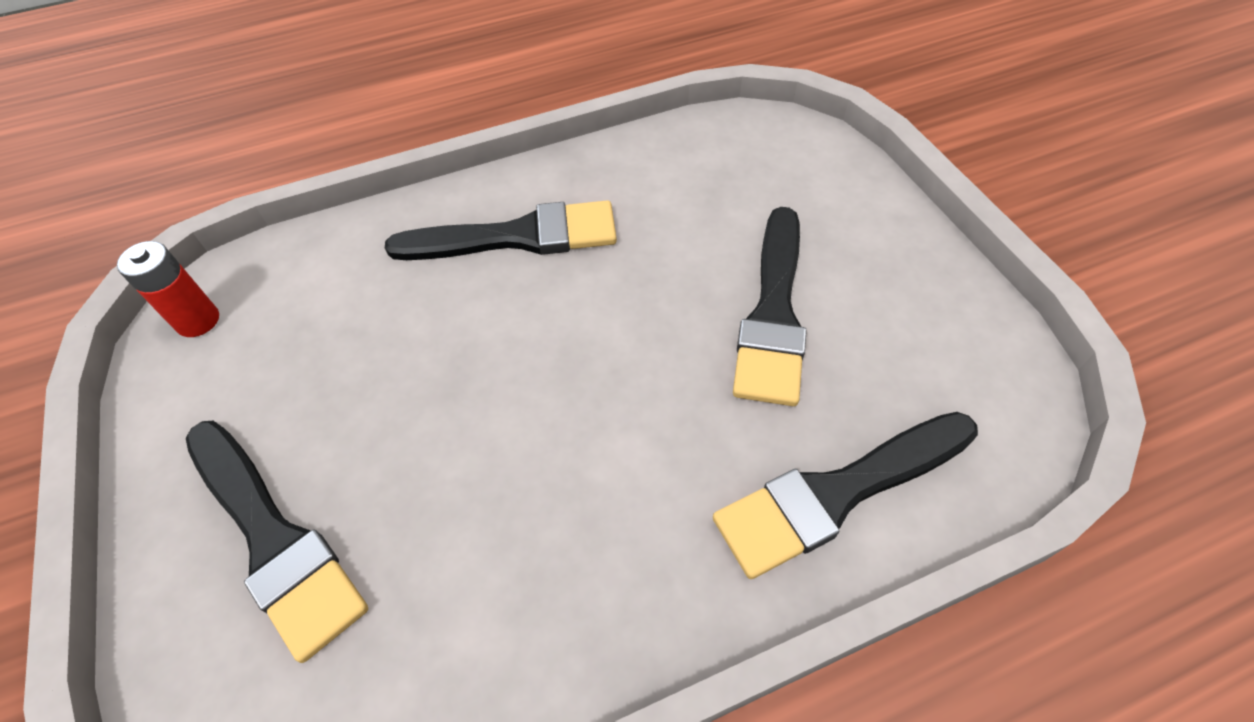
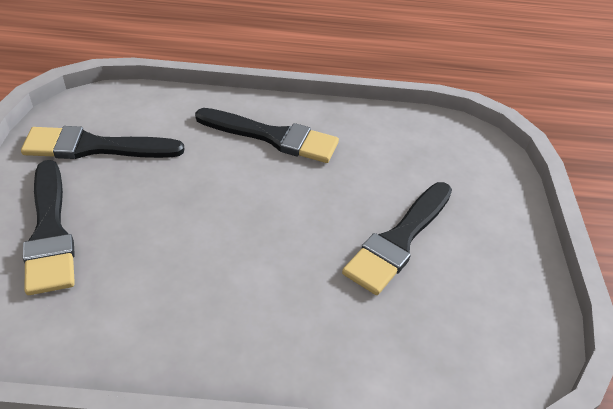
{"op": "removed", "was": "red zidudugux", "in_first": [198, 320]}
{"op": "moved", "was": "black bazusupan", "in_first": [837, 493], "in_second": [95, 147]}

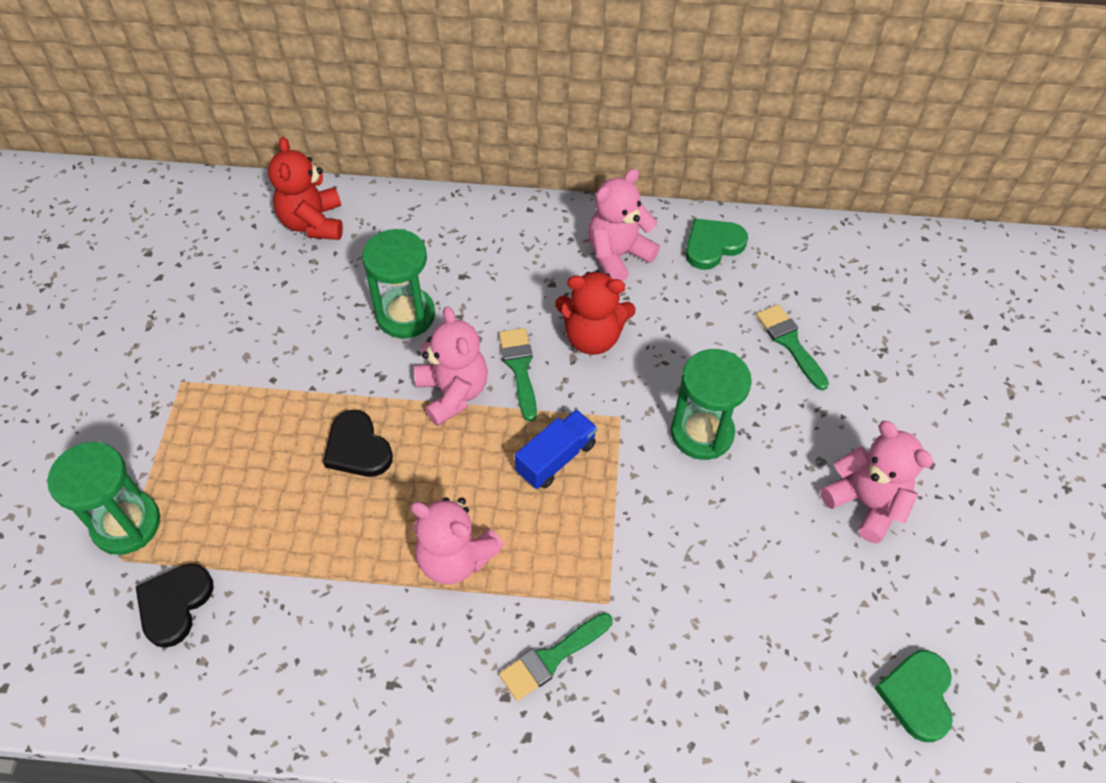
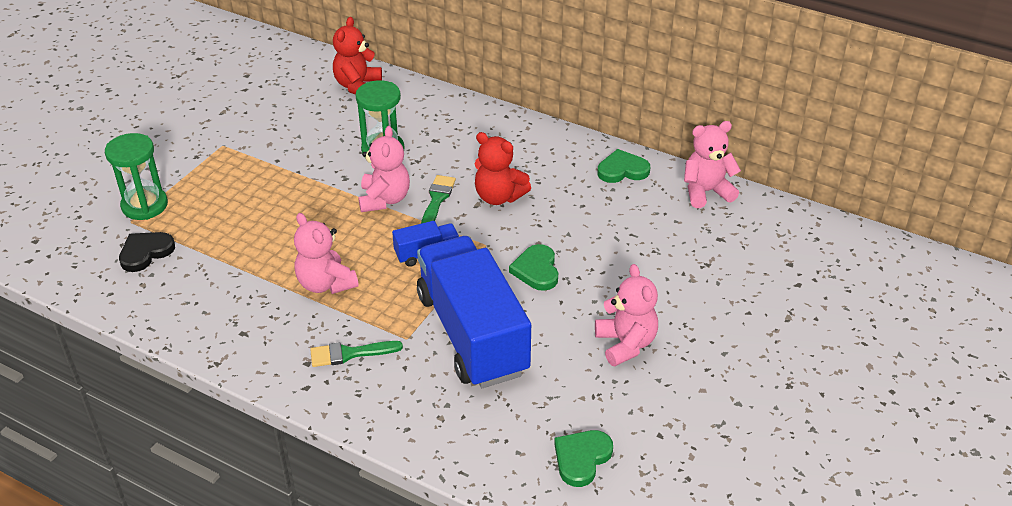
{"op": "removed", "was": "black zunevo", "in_first": [357, 448]}
{"op": "removed", "was": "green bazusupan", "in_first": [790, 343]}
{"op": "added", "now": "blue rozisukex", "in_second": [472, 334]}
{"op": "moved", "was": "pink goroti", "in_first": [618, 255], "in_second": [706, 192]}
{"op": "replaced", "was": "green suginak", "now": "green zunevo", "in_first": [702, 433], "in_second": [536, 270]}

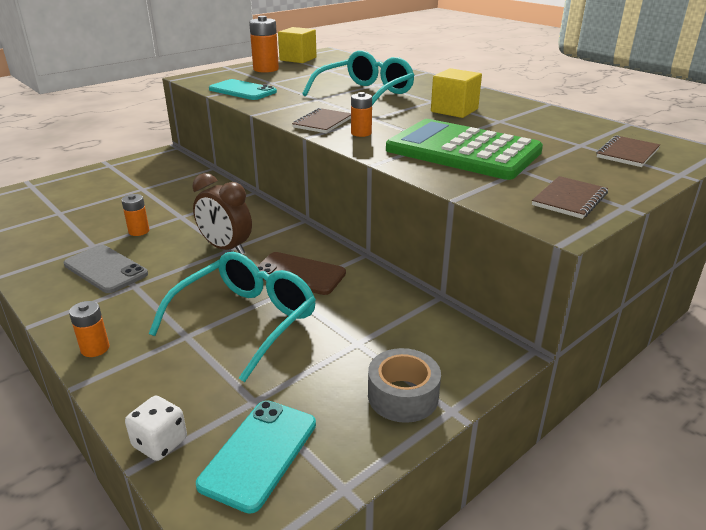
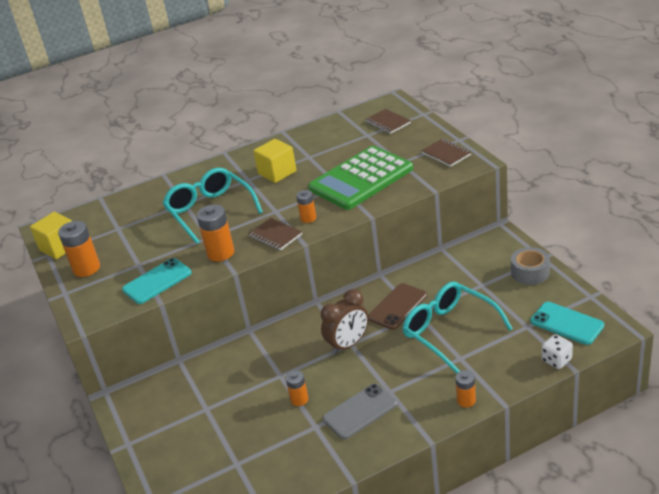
{"op": "added", "now": "orange zidudugux", "in_second": [220, 253]}

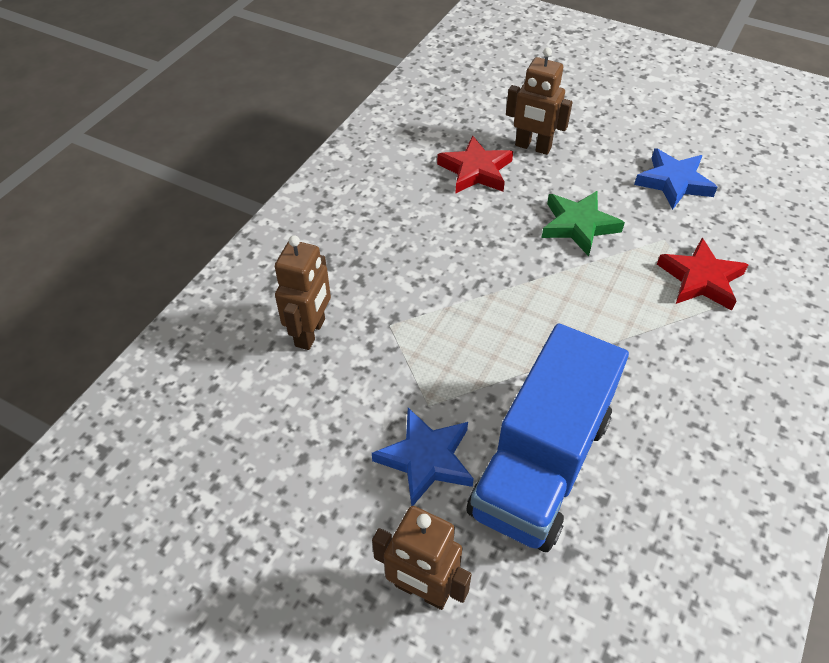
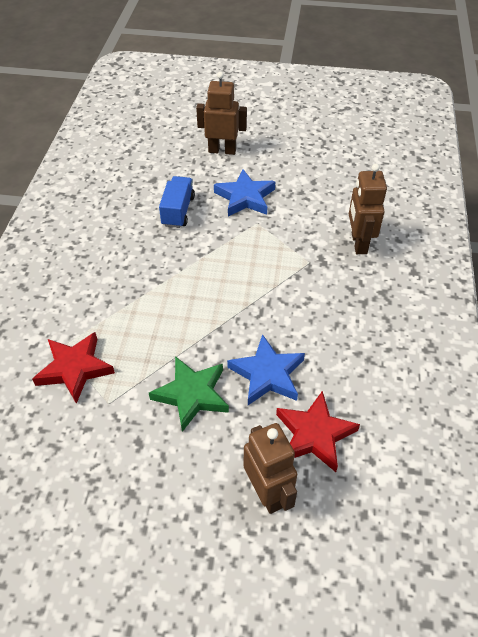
{"op": "moved", "was": "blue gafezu", "in_first": [674, 182], "in_second": [267, 374]}
{"op": "turned", "was": "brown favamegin", "in_first": [532, 147], "in_second": [267, 492], "clockwise": 60}
{"op": "resized", "was": "blue rozisukex", "in_first": [541, 464], "in_second": [178, 211], "ratio": 0.47}

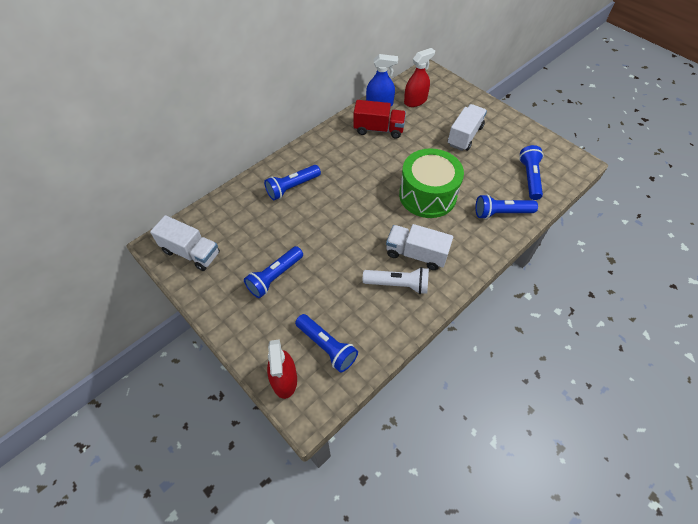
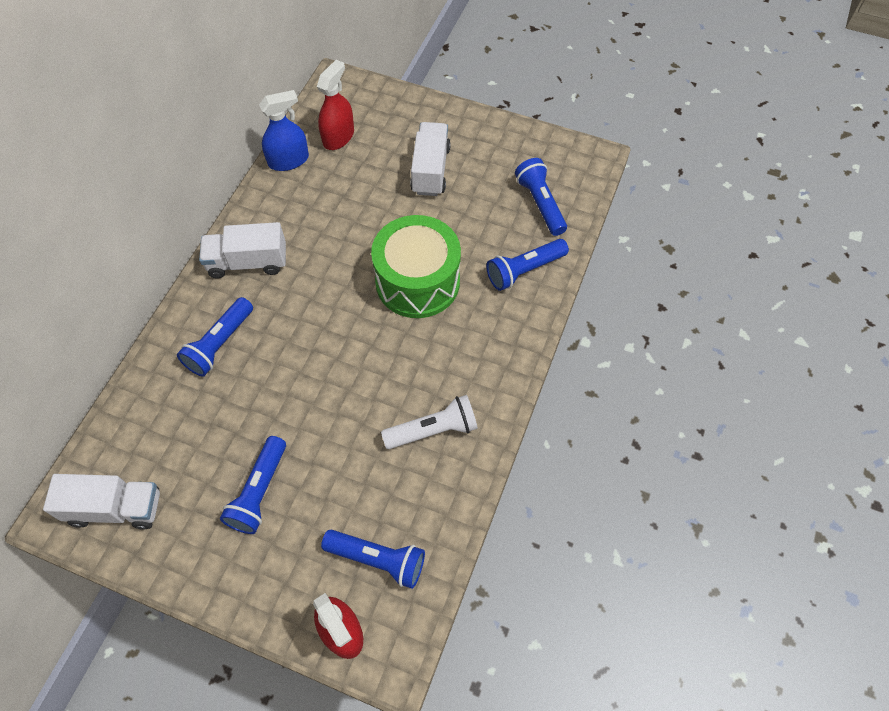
{"op": "removed", "was": "red rozisukex", "in_first": [378, 129]}
{"op": "moved", "was": "white rozisukex", "in_first": [416, 254], "in_second": [248, 262]}

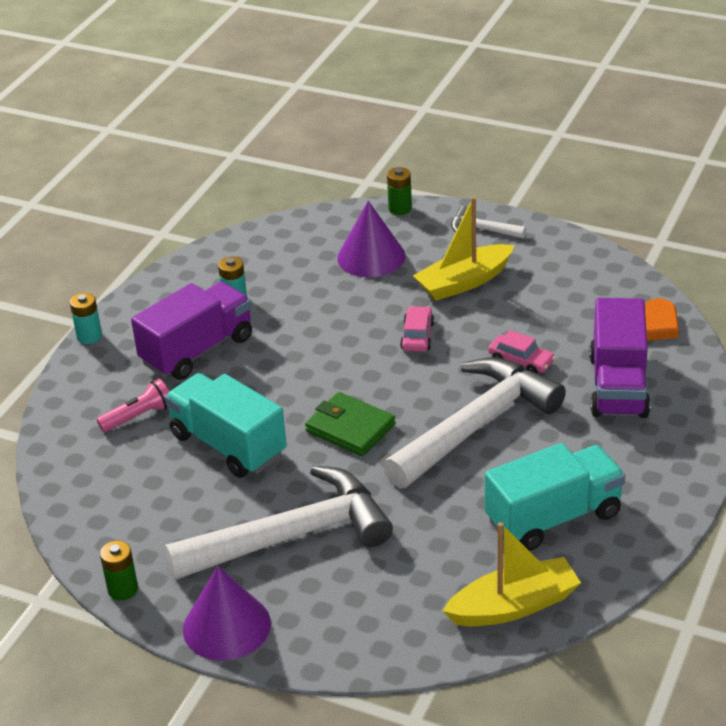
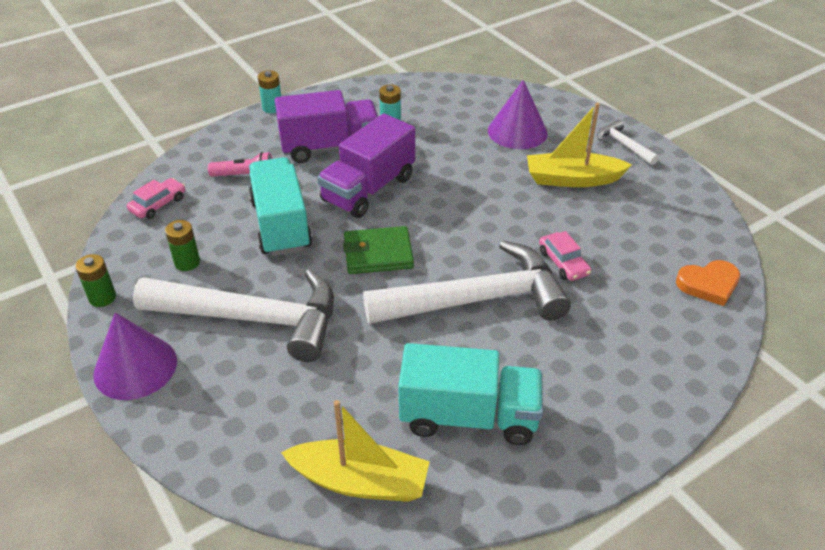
{"op": "moved", "was": "green zidudugux", "in_first": [400, 208], "in_second": [187, 262]}
{"op": "moved", "was": "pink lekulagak", "in_first": [417, 336], "in_second": [158, 204]}
{"op": "moved", "was": "purple rozisukex", "in_first": [618, 386], "in_second": [368, 189]}
{"op": "turned", "was": "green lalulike", "in_first": [350, 428], "in_second": [378, 254], "clockwise": -75}

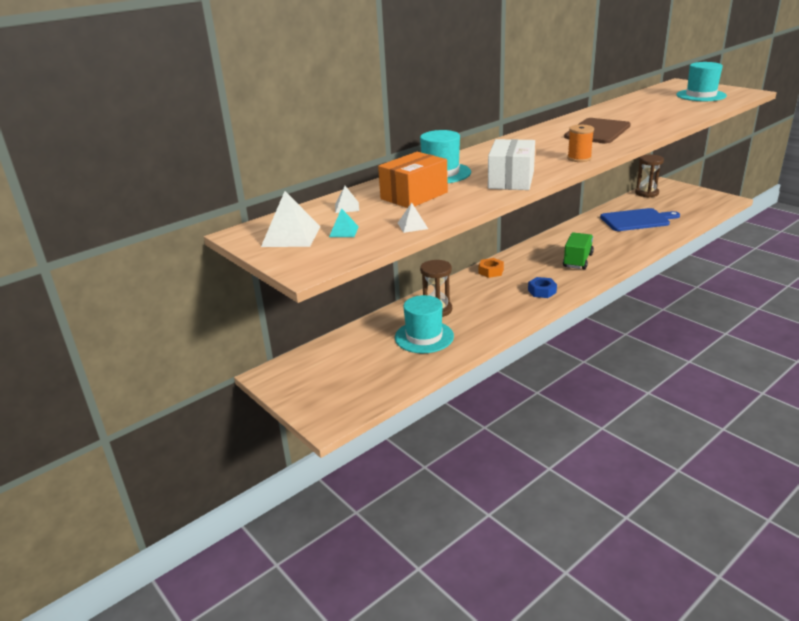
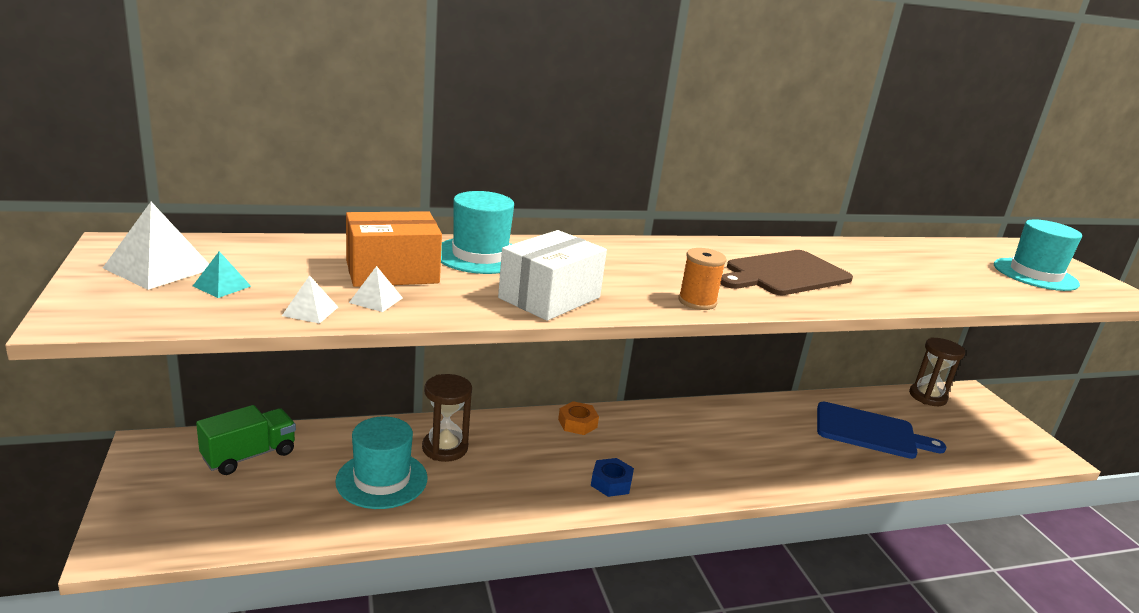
{"op": "moved", "was": "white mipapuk", "in_first": [347, 207], "in_second": [376, 300]}
{"op": "moved", "was": "green rozisukex", "in_first": [577, 261], "in_second": [249, 455]}

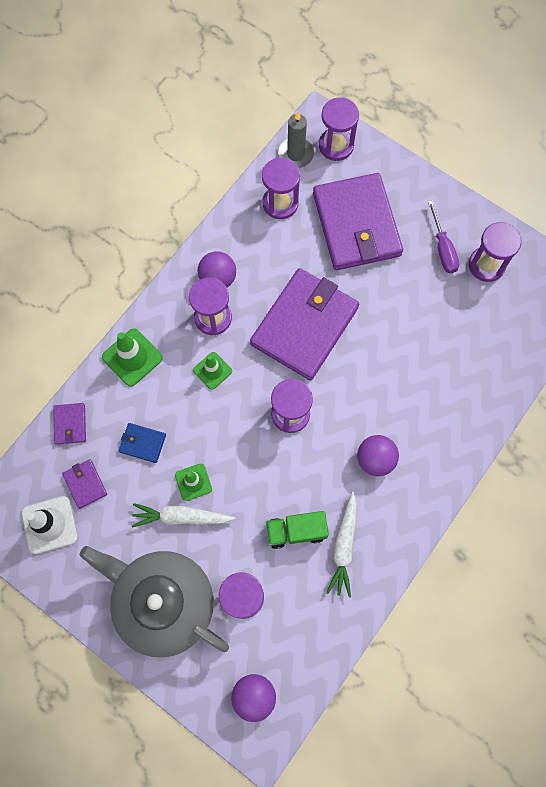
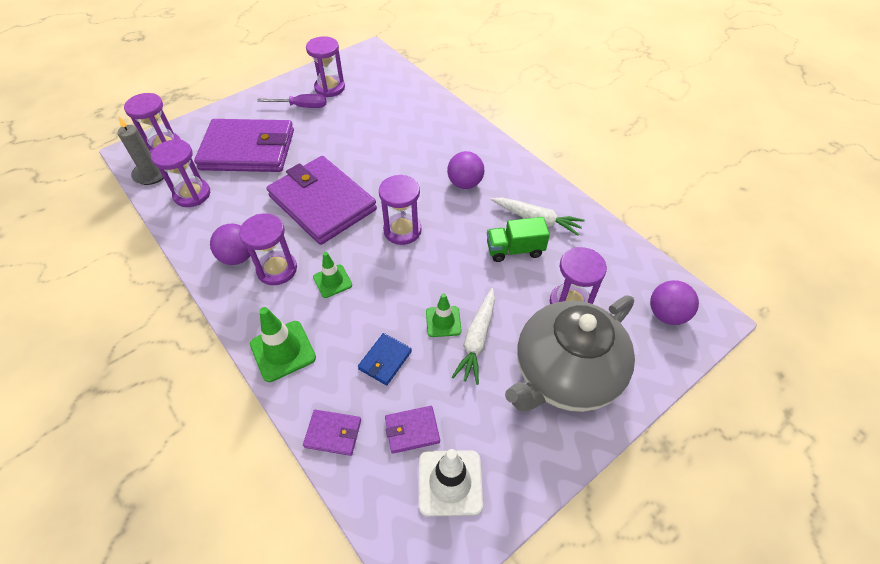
{"op": "turned", "was": "green rozisukex", "in_first": [296, 531], "in_second": [515, 250], "clockwise": 75}

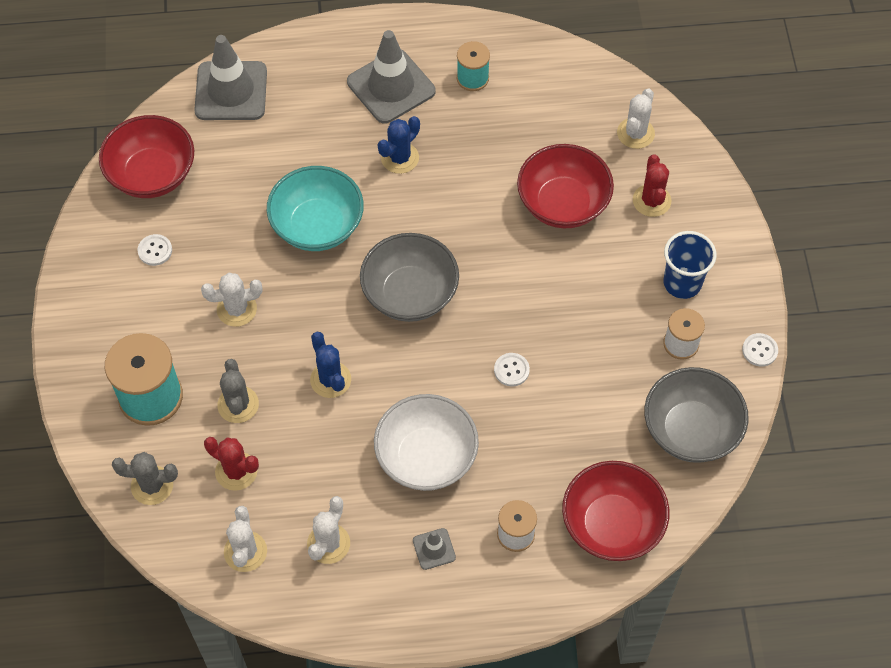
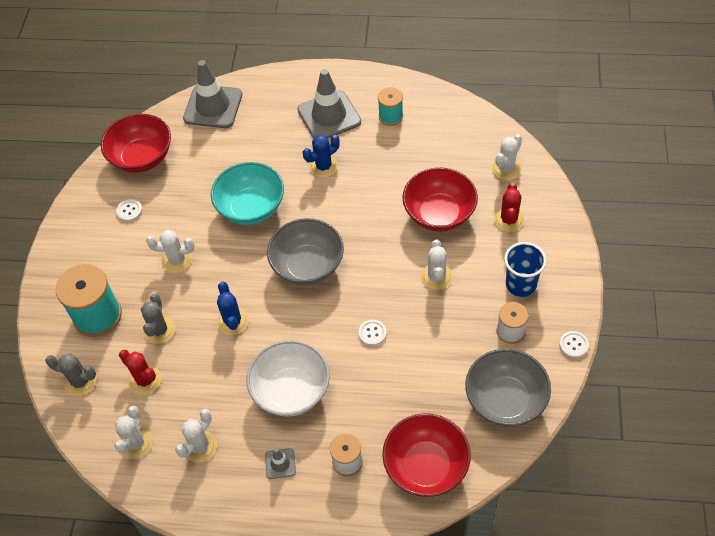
{"op": "added", "now": "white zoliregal", "in_second": [436, 277]}

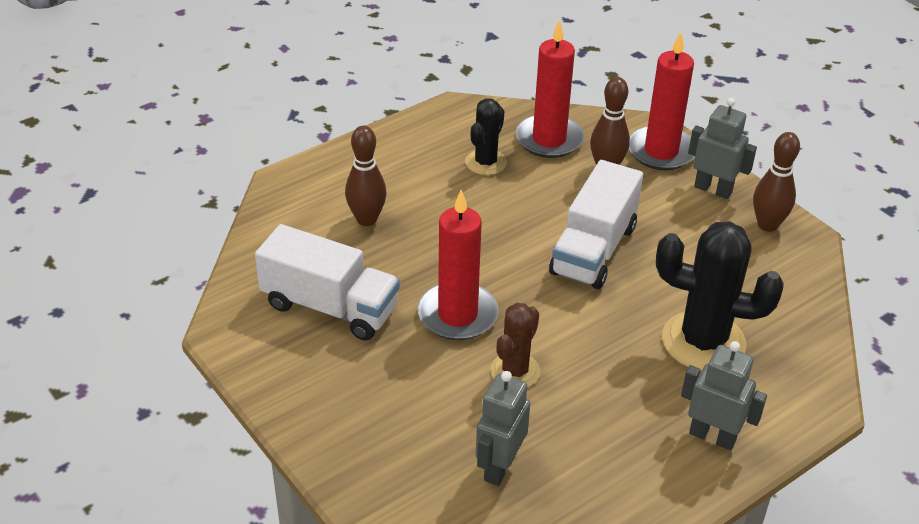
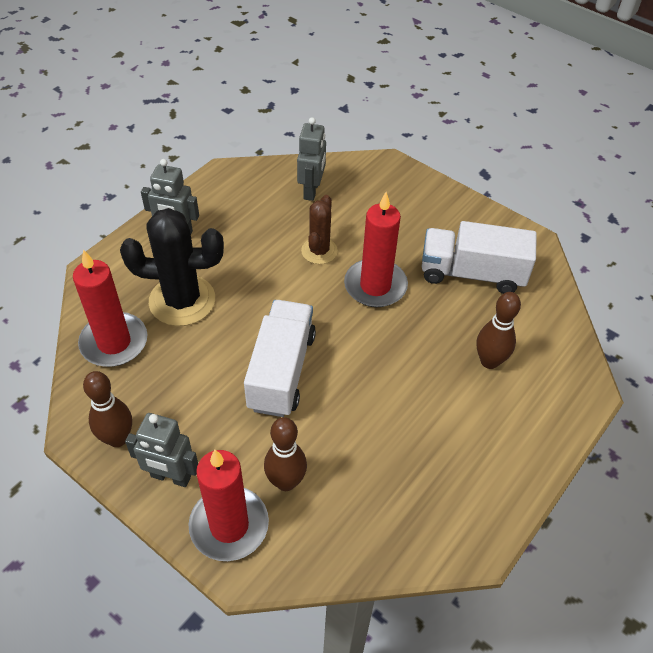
{"op": "removed", "was": "black zoliregal", "in_first": [486, 162]}
{"op": "moved", "was": "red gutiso", "in_first": [549, 139], "in_second": [114, 342]}

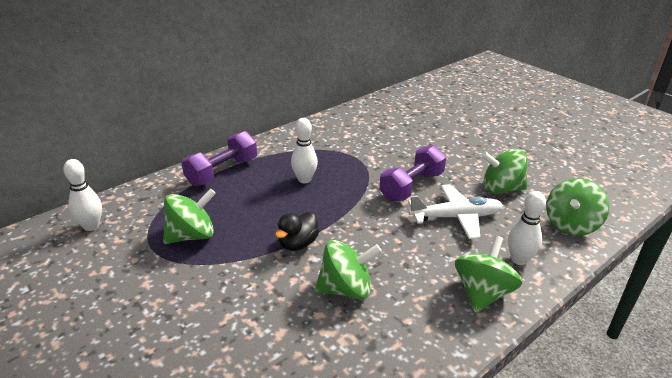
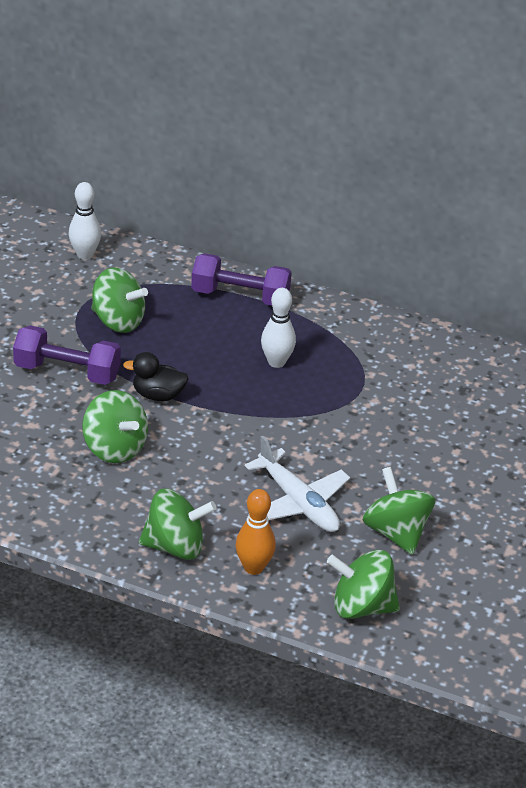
{"op": "moved", "was": "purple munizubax", "in_first": [411, 186], "in_second": [67, 372]}
{"op": "recoloured", "was": "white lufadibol", "now": "orange lufadibol", "in_first": [519, 260], "in_second": [253, 567]}

